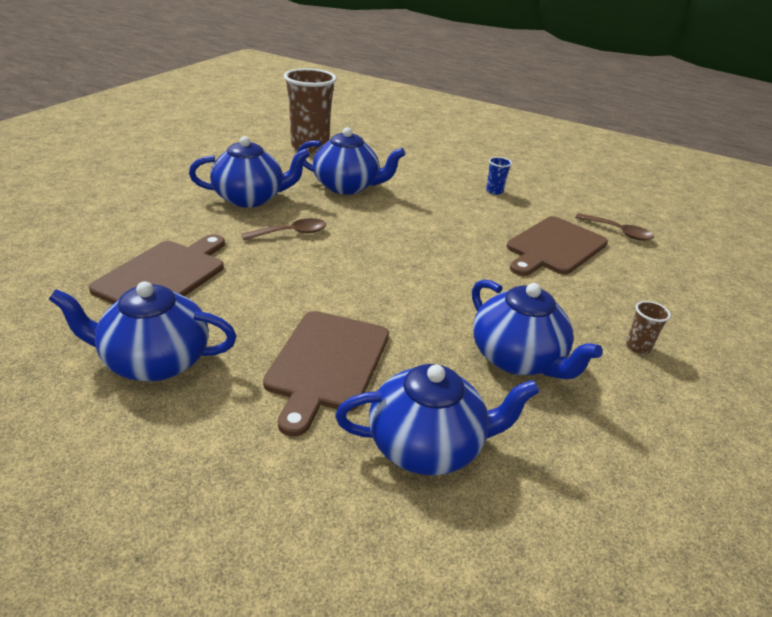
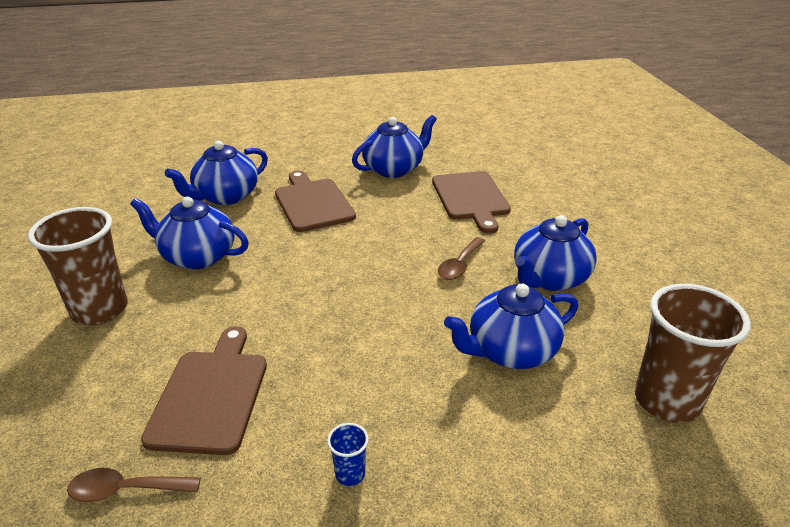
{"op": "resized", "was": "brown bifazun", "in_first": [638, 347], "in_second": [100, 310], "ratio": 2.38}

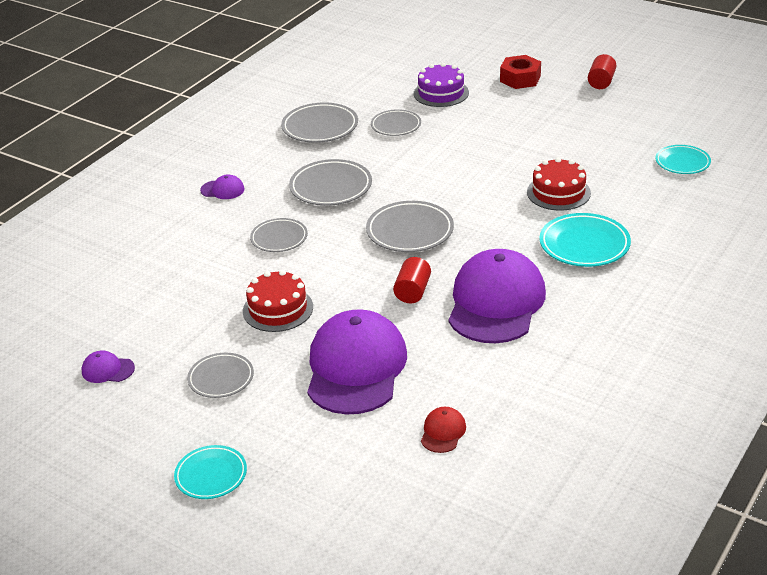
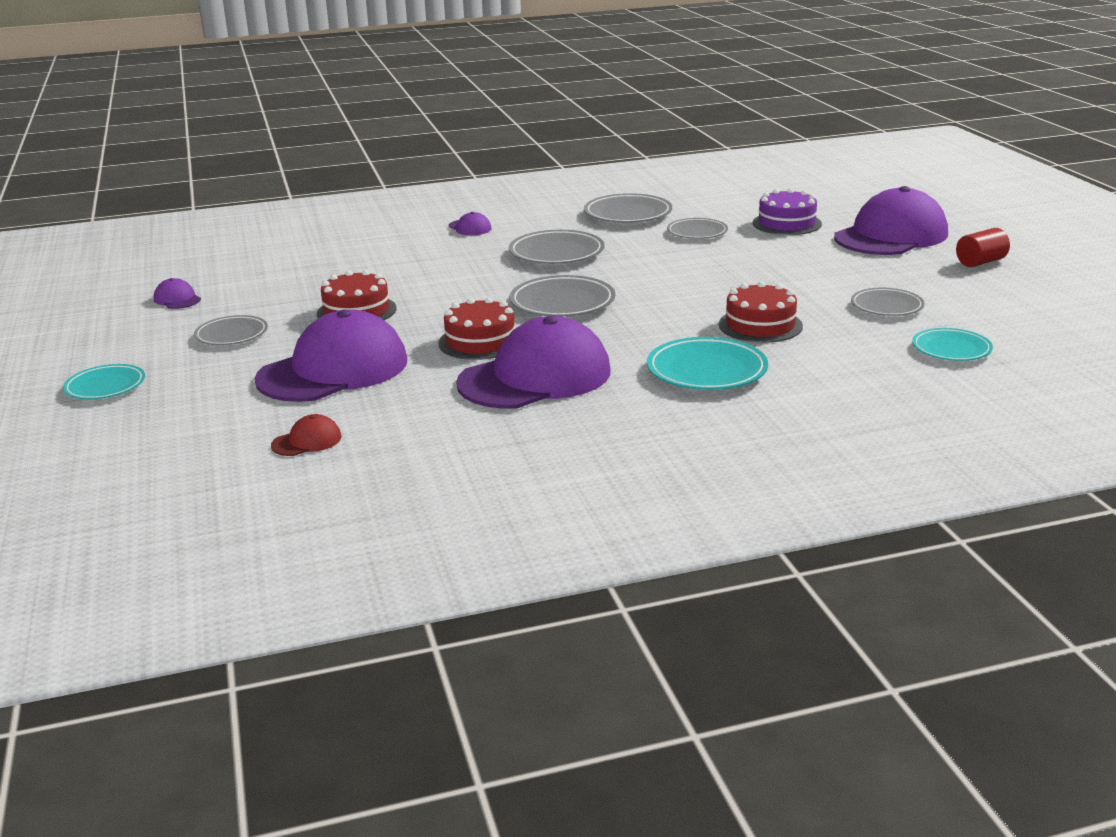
{"op": "moved", "was": "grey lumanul", "in_first": [279, 238], "in_second": [886, 306]}
{"op": "replaced", "was": "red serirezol", "now": "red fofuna", "in_first": [412, 291], "in_second": [480, 341]}
{"op": "replaced", "was": "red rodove", "now": "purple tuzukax", "in_first": [520, 79], "in_second": [891, 236]}

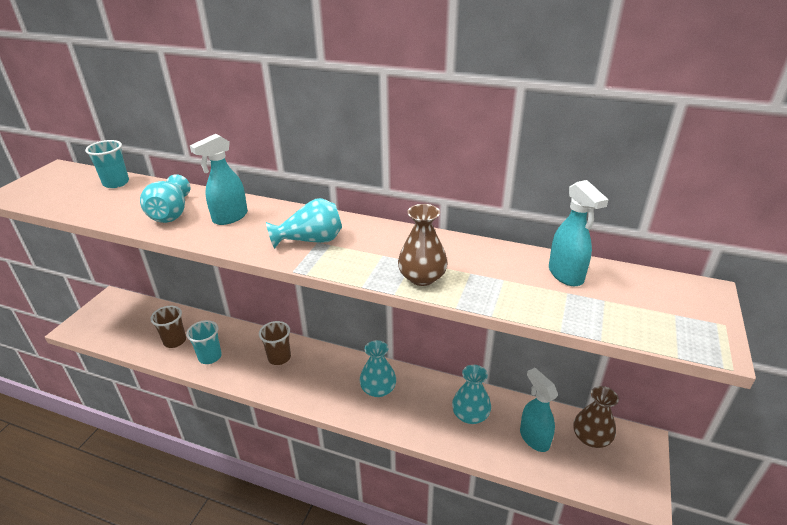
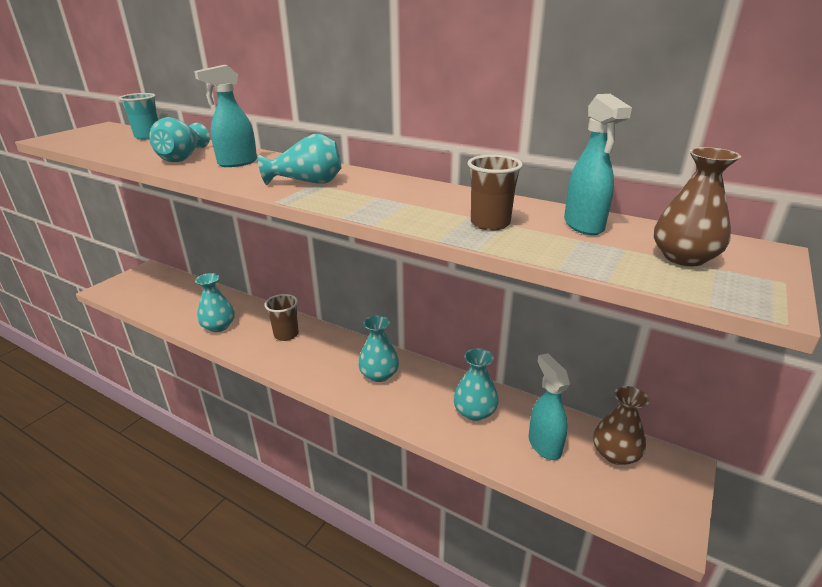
{"op": "moved", "was": "brown bifazun", "in_first": [175, 341], "in_second": [490, 223]}
{"op": "moved", "was": "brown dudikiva", "in_first": [422, 277], "in_second": [684, 257]}
{"op": "replaced", "was": "turquoise bifazun", "now": "turquoise dudikiva", "in_first": [210, 357], "in_second": [218, 326]}

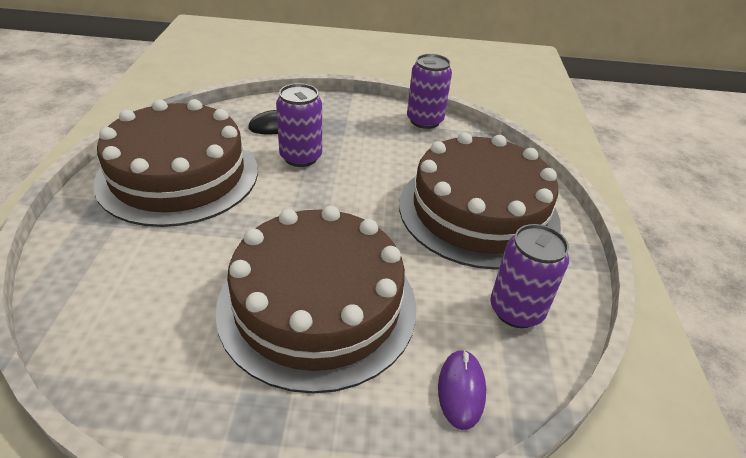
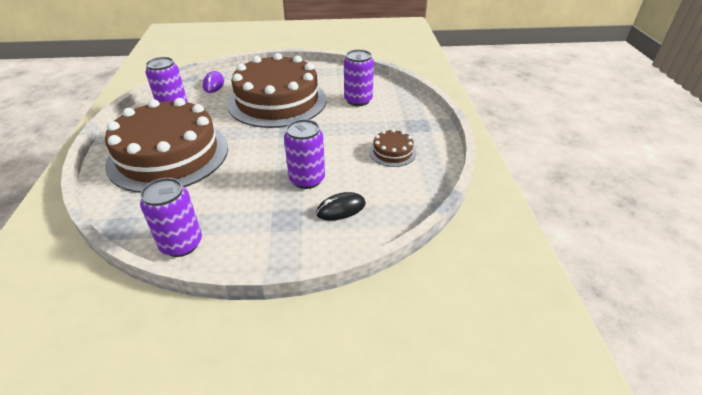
{"op": "added", "now": "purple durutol", "in_second": [358, 100]}
{"op": "resized", "was": "brown fofuna", "in_first": [178, 175], "in_second": [392, 152], "ratio": 0.41}

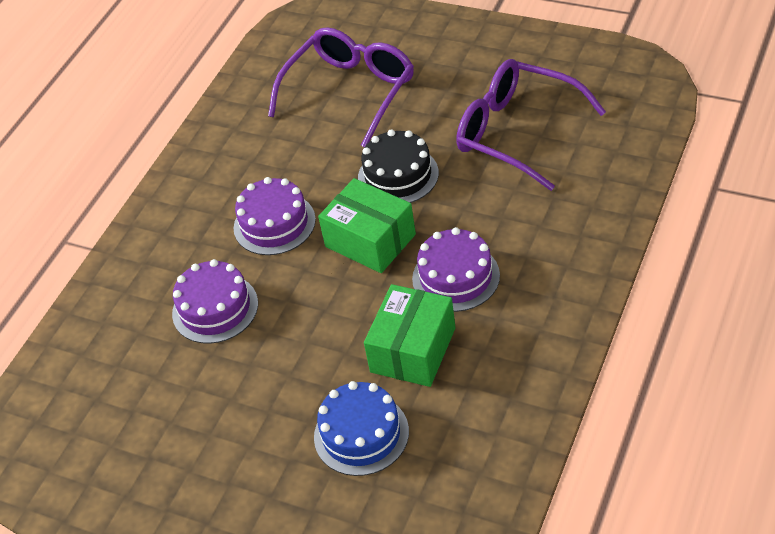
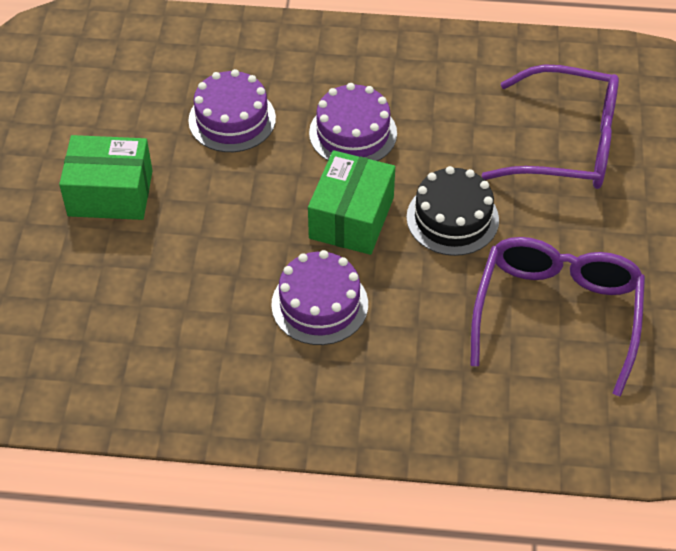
{"op": "removed", "was": "blue fofuna", "in_first": [361, 434]}
{"op": "moved", "was": "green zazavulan", "in_first": [413, 350], "in_second": [110, 193]}

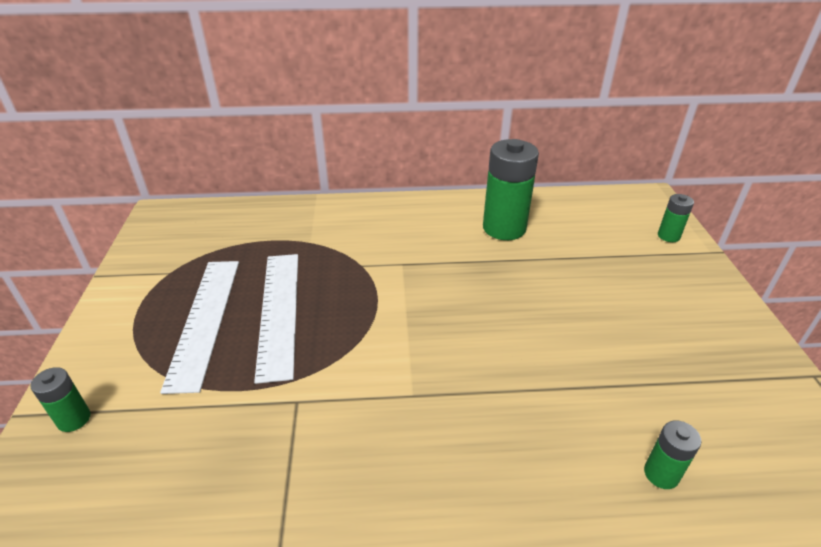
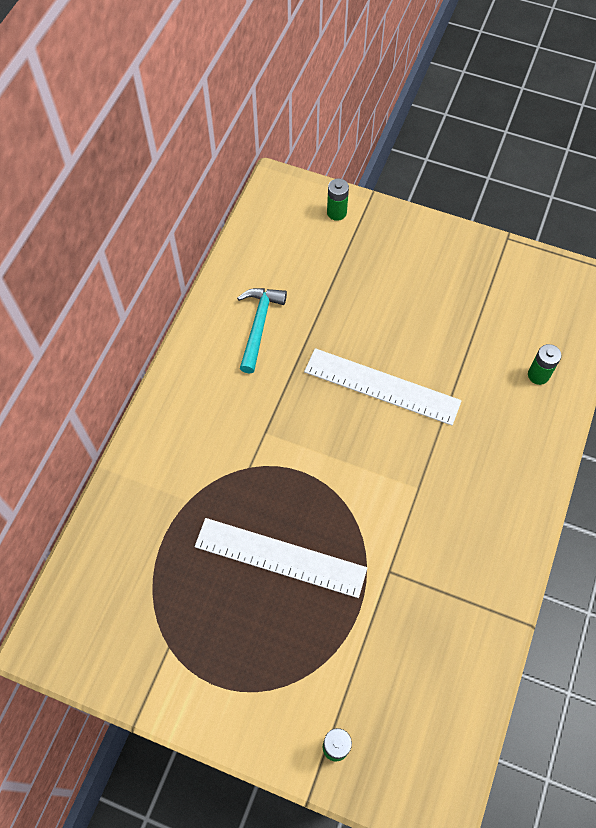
{"op": "moved", "was": "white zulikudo", "in_first": [204, 320], "in_second": [382, 386]}
{"op": "replaced", "was": "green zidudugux", "now": "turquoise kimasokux", "in_first": [504, 228], "in_second": [259, 325]}

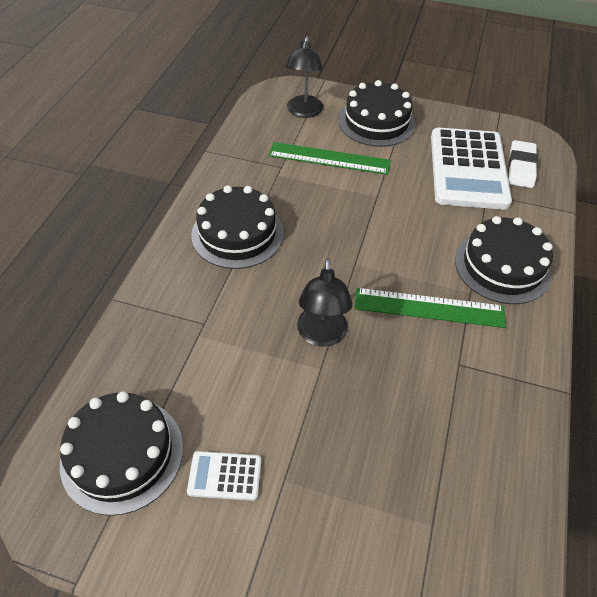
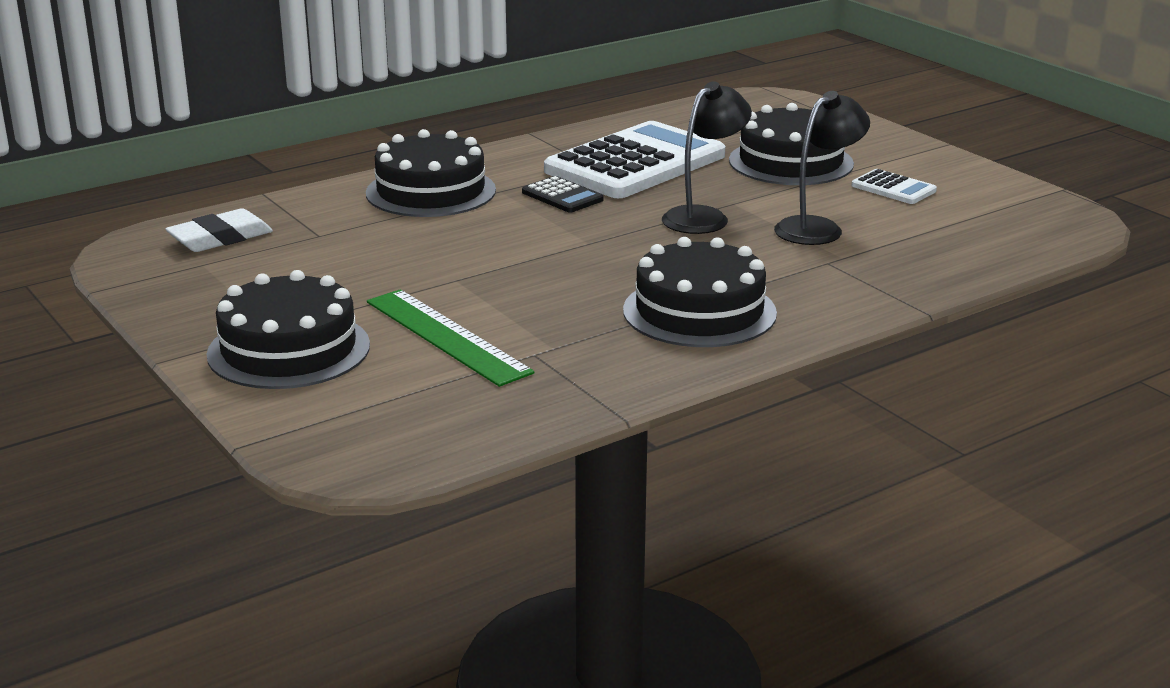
{"op": "moved", "was": "black fofuna", "in_first": [122, 454], "in_second": [791, 162]}
{"op": "moved", "was": "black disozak", "in_first": [304, 112], "in_second": [817, 228]}
{"op": "moved", "was": "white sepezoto", "in_first": [468, 169], "in_second": [635, 163]}
{"op": "replaced", "was": "green zulikudo", "now": "black sepezoto", "in_first": [429, 308], "in_second": [562, 196]}

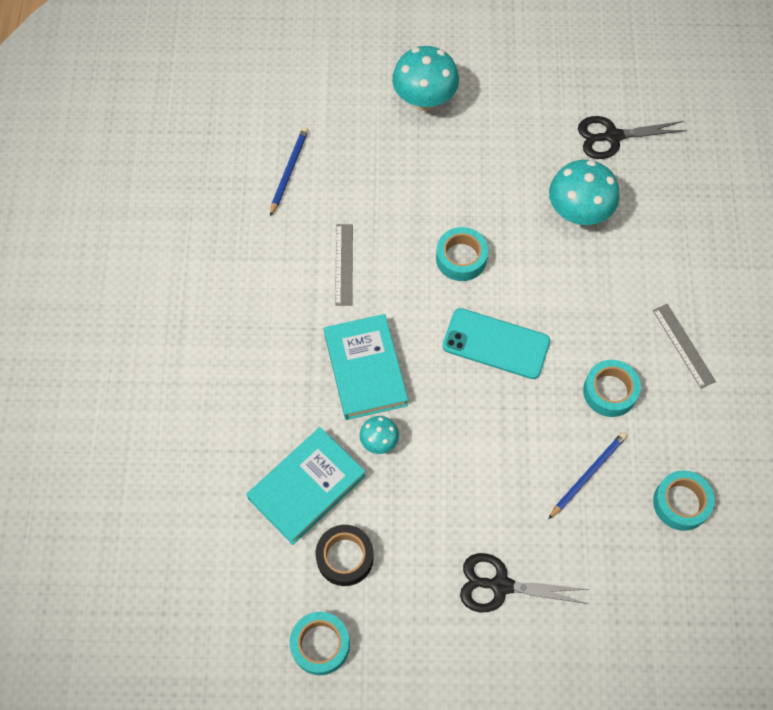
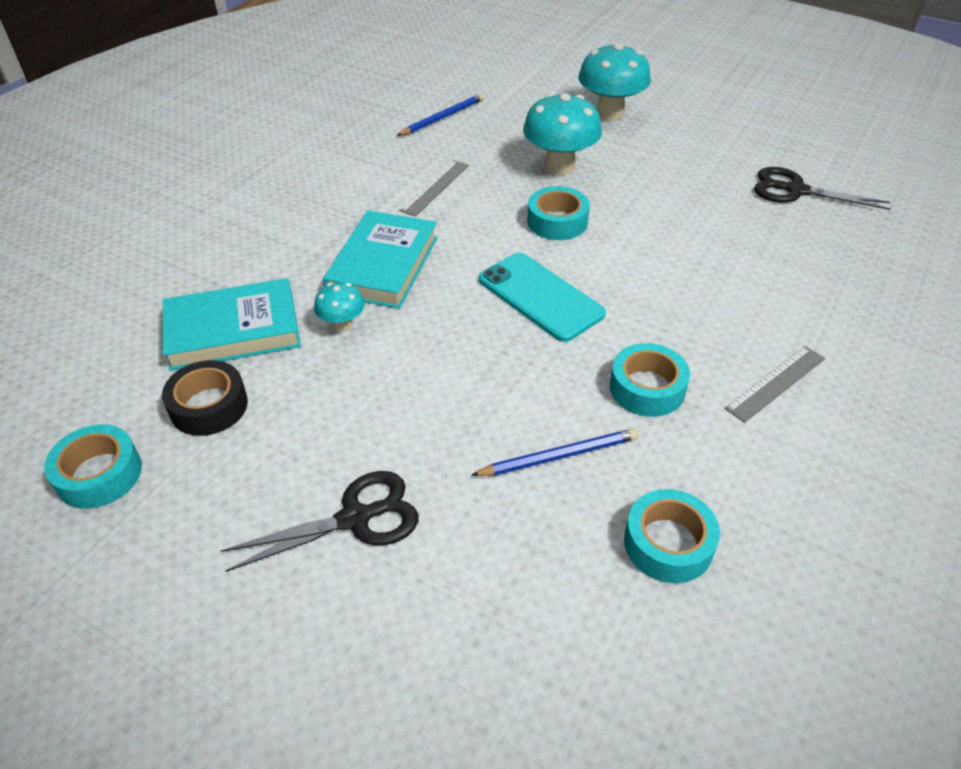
{"op": "moved", "was": "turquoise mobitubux", "in_first": [578, 213], "in_second": [559, 166]}
{"op": "turned", "was": "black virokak", "in_first": [500, 585], "in_second": [355, 519], "clockwise": 120}
{"op": "turned", "was": "grey zulikudo", "in_first": [683, 345], "in_second": [775, 383], "clockwise": 45}

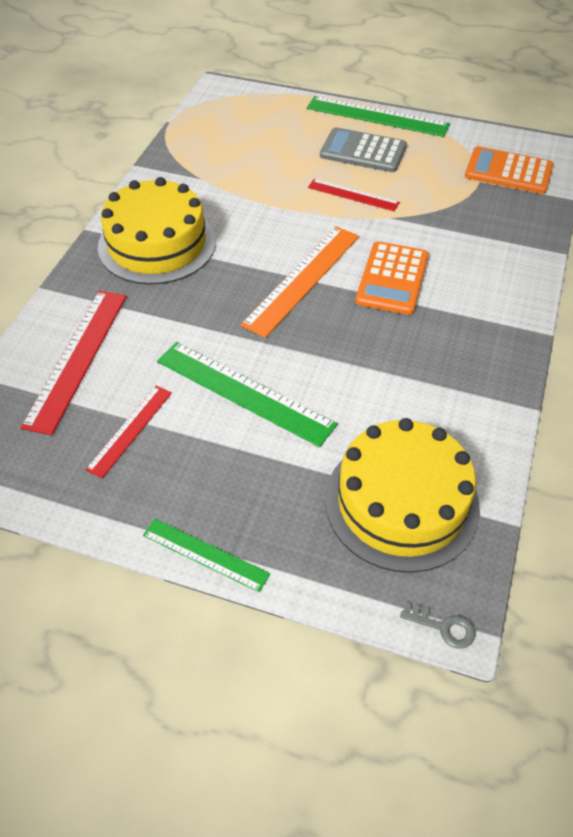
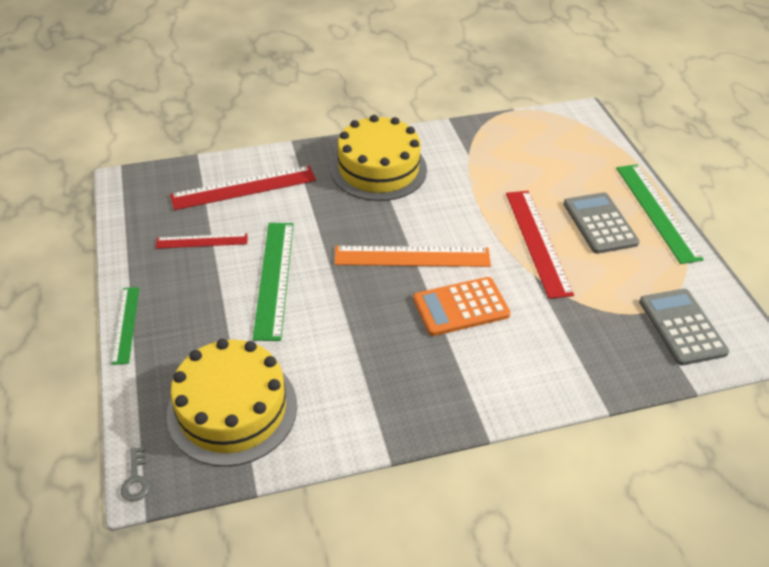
{"op": "recoloured", "was": "orange sepezoto", "now": "grey sepezoto", "in_first": [508, 171], "in_second": [682, 327]}
{"op": "resized", "was": "red zulikudo", "in_first": [353, 195], "in_second": [537, 241], "ratio": 1.7}

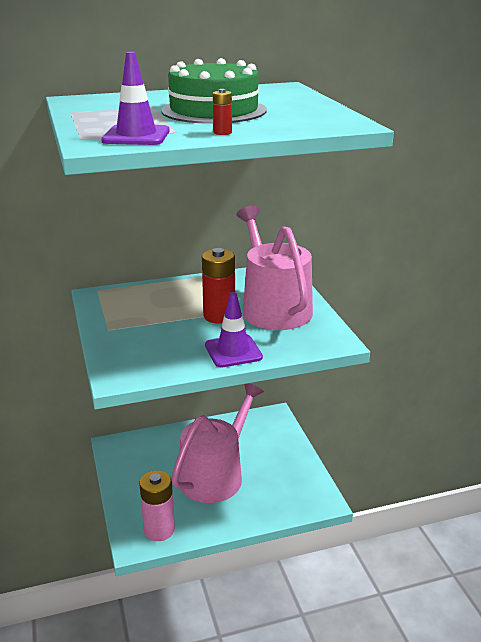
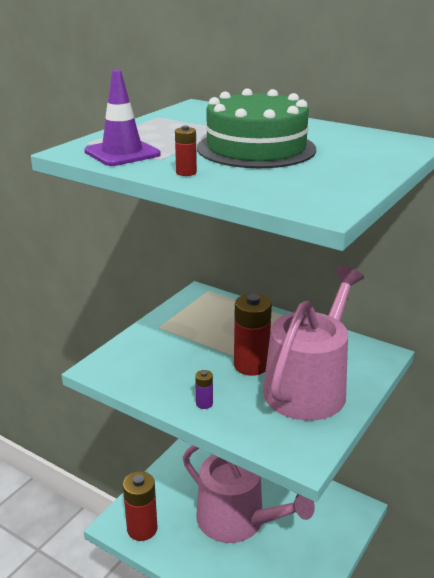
{"op": "replaced", "was": "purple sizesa", "now": "purple zidudugux", "in_first": [233, 351], "in_second": [204, 403]}
{"op": "recoloured", "was": "pink zidudugux", "now": "red zidudugux", "in_first": [159, 530], "in_second": [142, 529]}
{"op": "turned", "was": "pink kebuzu", "in_first": [216, 475], "in_second": [237, 520], "clockwise": 45}

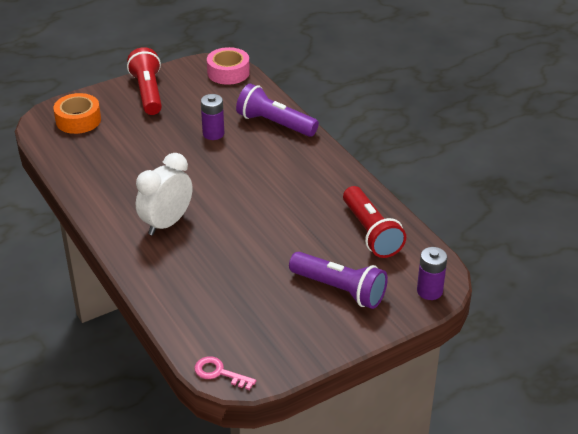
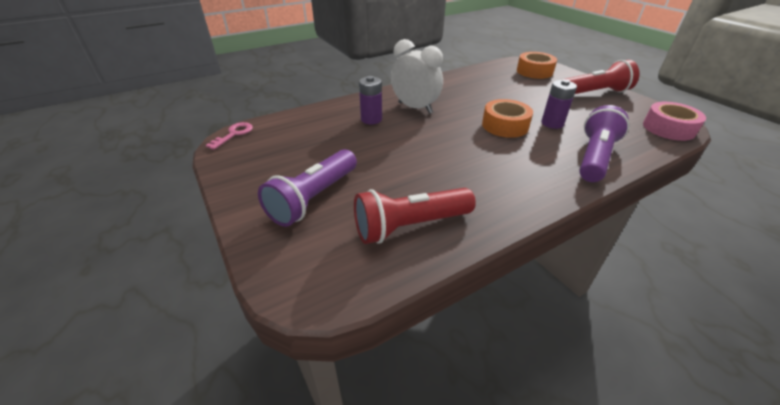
{"op": "added", "now": "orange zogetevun", "in_second": [505, 125]}
{"op": "moved", "was": "purple zidudugux", "in_first": [429, 291], "in_second": [371, 119]}

